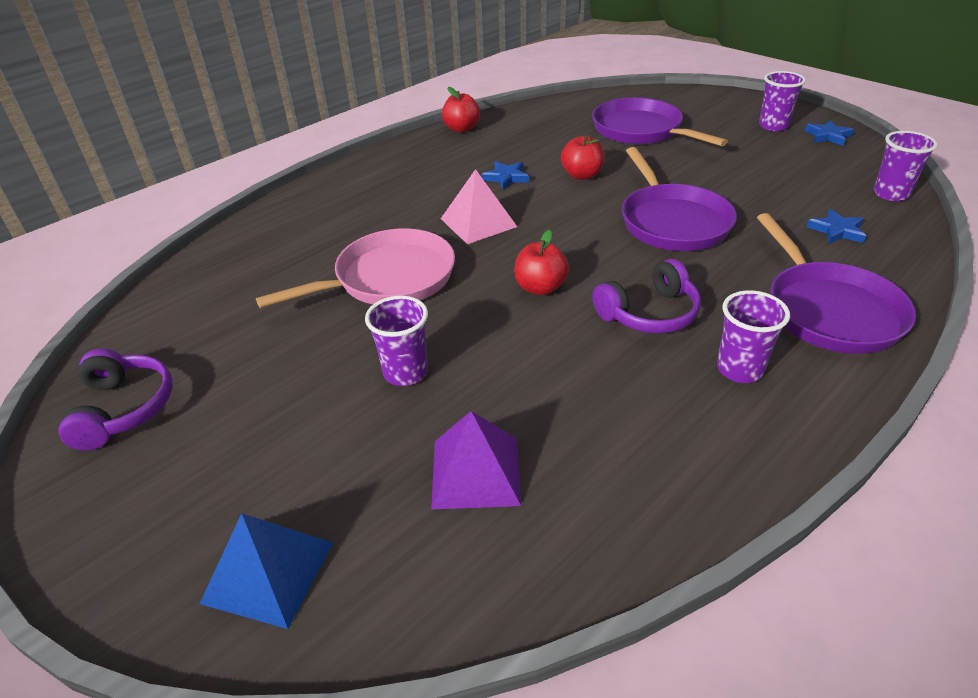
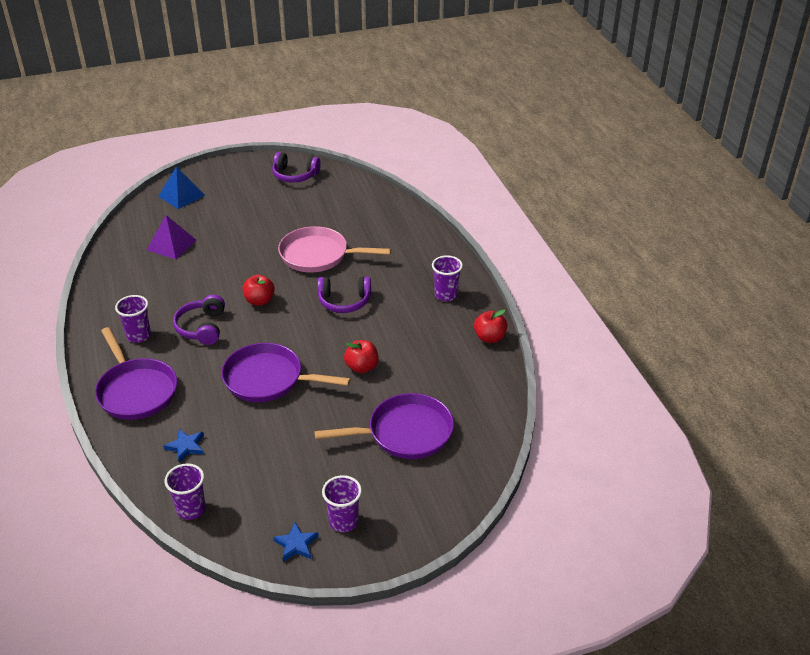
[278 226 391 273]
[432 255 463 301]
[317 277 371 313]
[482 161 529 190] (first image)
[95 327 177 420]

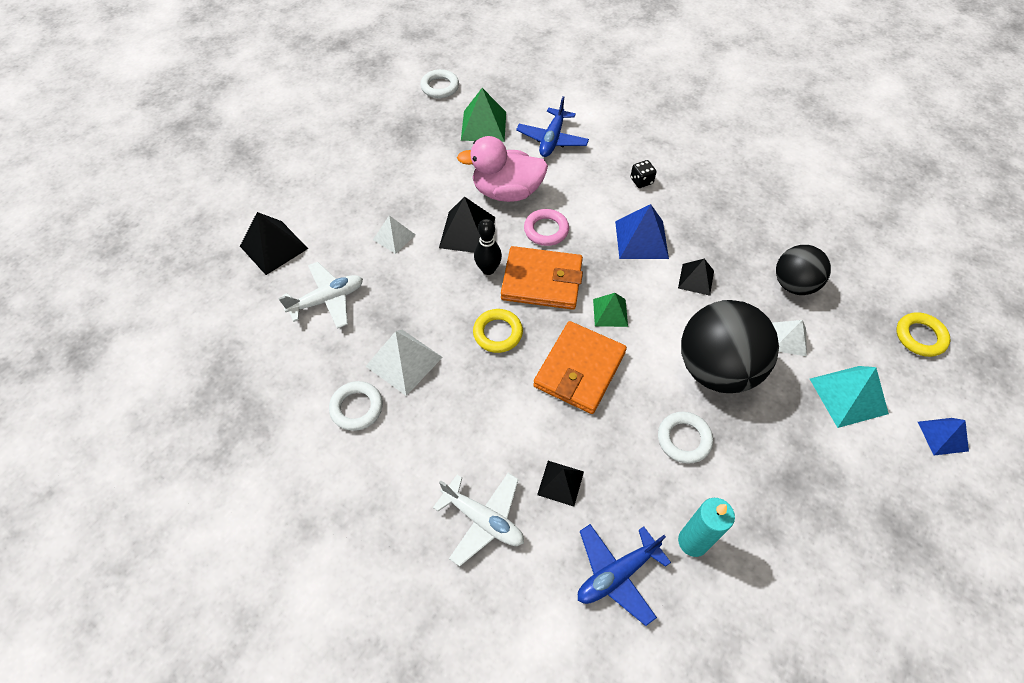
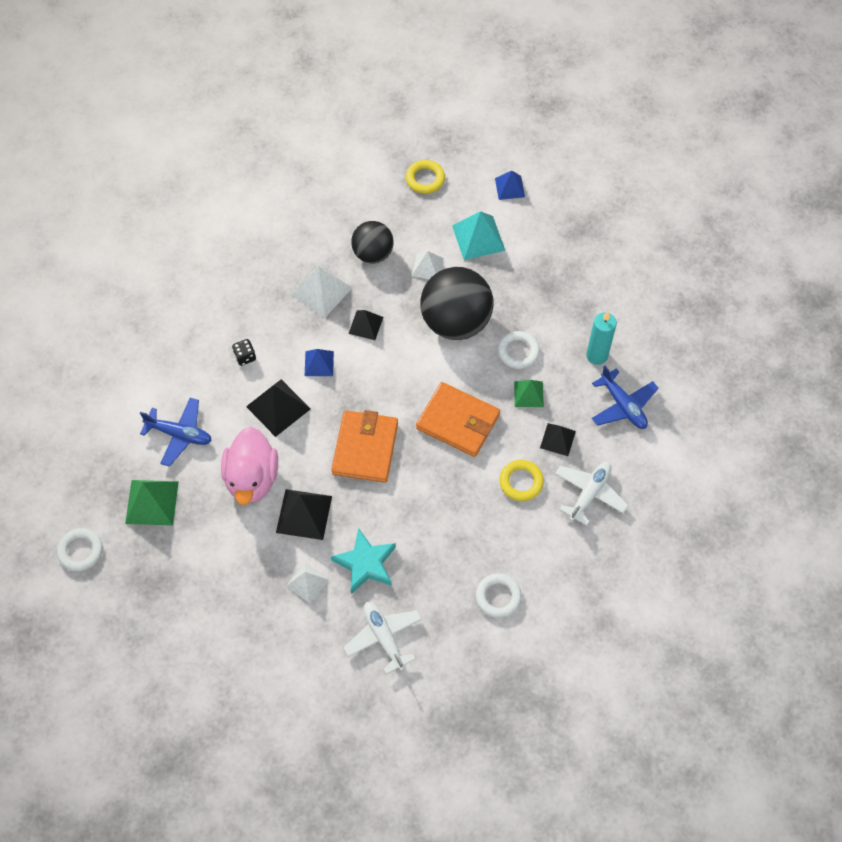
[246 379 310 437]
[291 265 352 318]
[499 460 544 501]
[474 219 502 275] (first image)
[524 209 569 246] (first image)
[514 380 544 407]
[305 349 334 376]
[331 528 396 594]

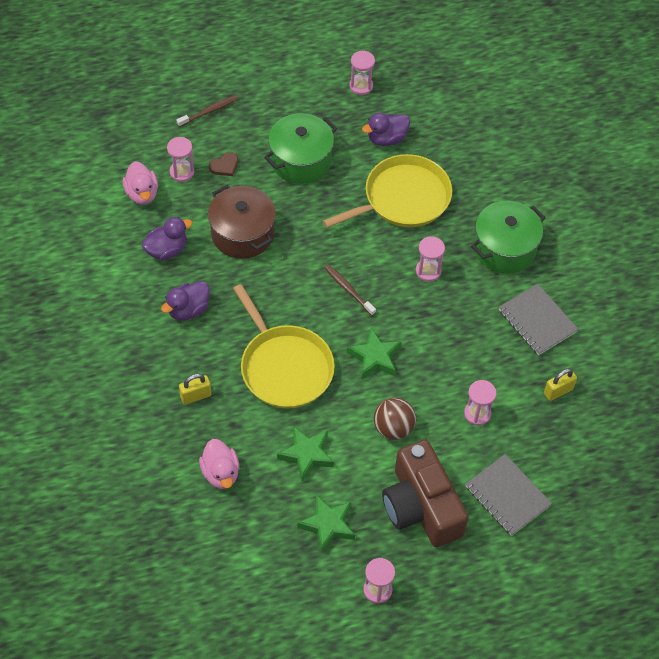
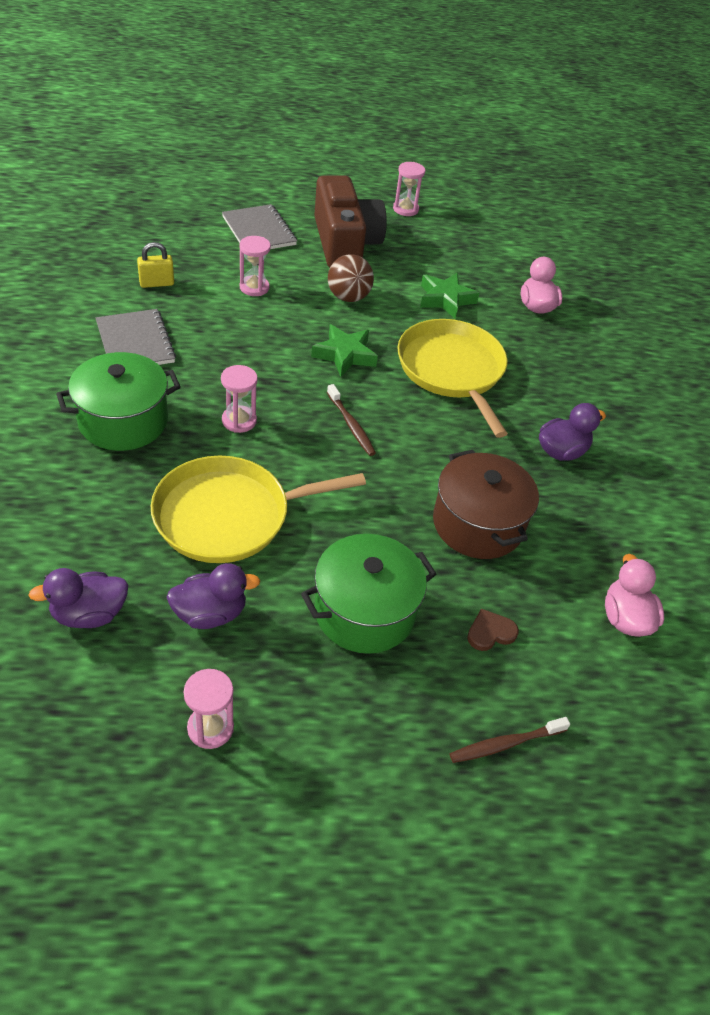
[28 568 128 628]
[167 137 194 182] (first image)
[179 374 211 405] (first image)
[297 495 355 553] (first image)

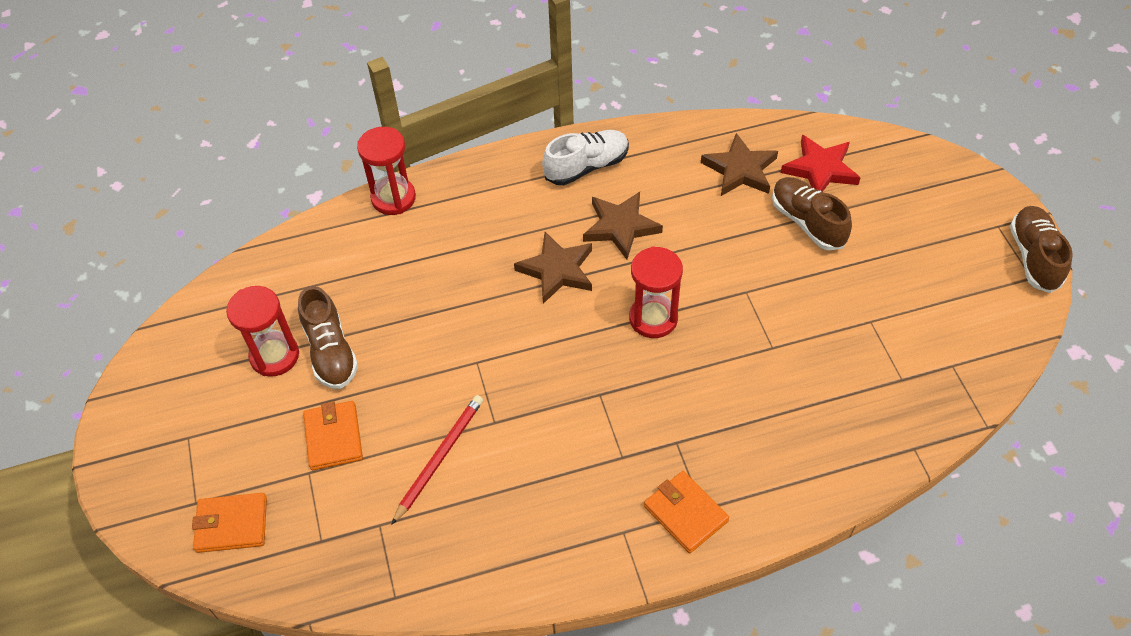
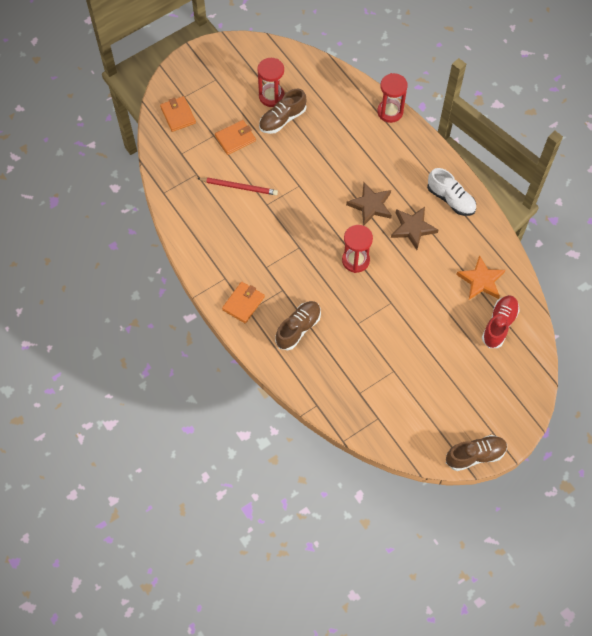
[456 255 505 300]
[275 301 321 350]
[482 295 520 348]

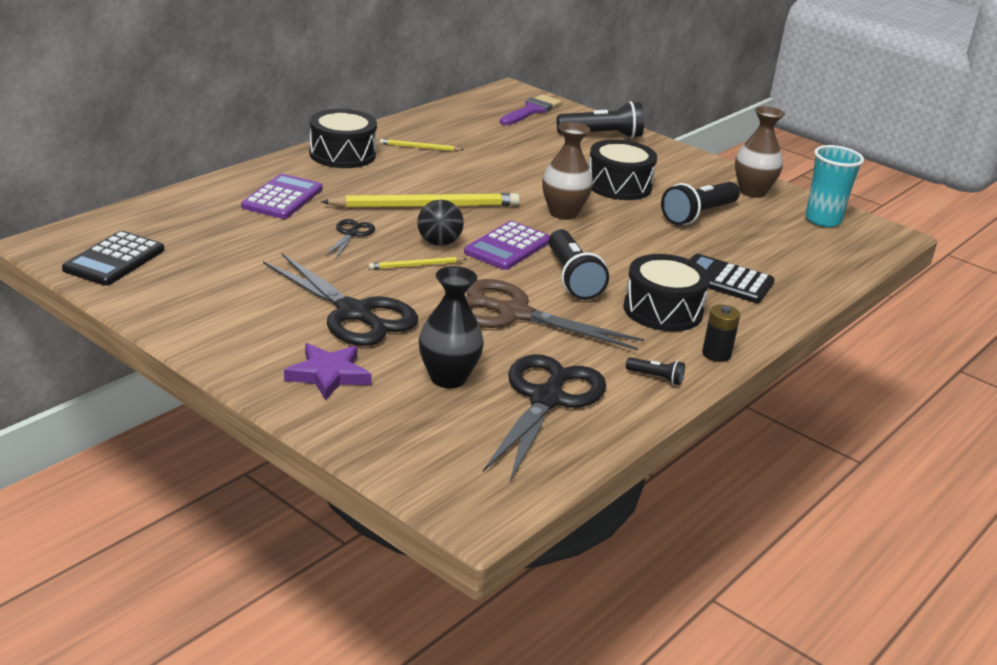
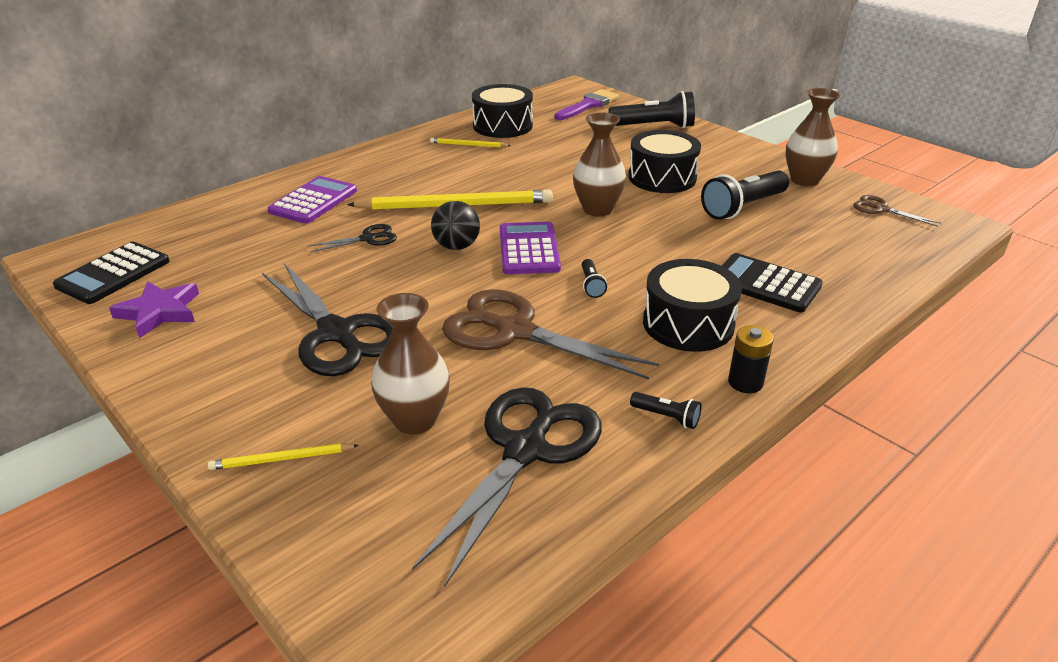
[109 281 199 338]
[472 84 533 138]
[308 224 397 252]
[208 443 359 470]
[371 293 450 434]
[500 222 561 274]
[582 259 607 298]
[854 195 941 227]

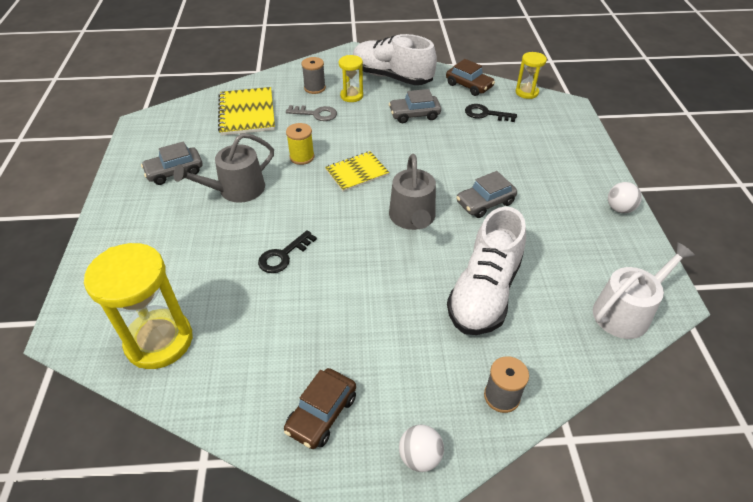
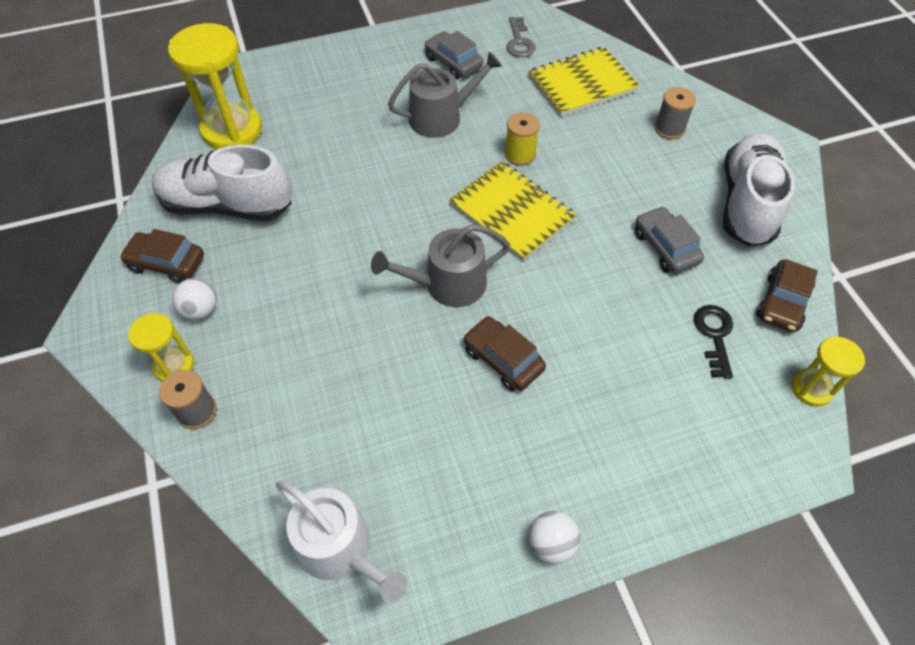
[388 52 502 138]
[258 230 317 273] (first image)
[506 17 536 57]
[449 161 576 261]
[128 313 194 381]
[172 278 217 320]
[152 144 292 221]
[464 316 546 391]

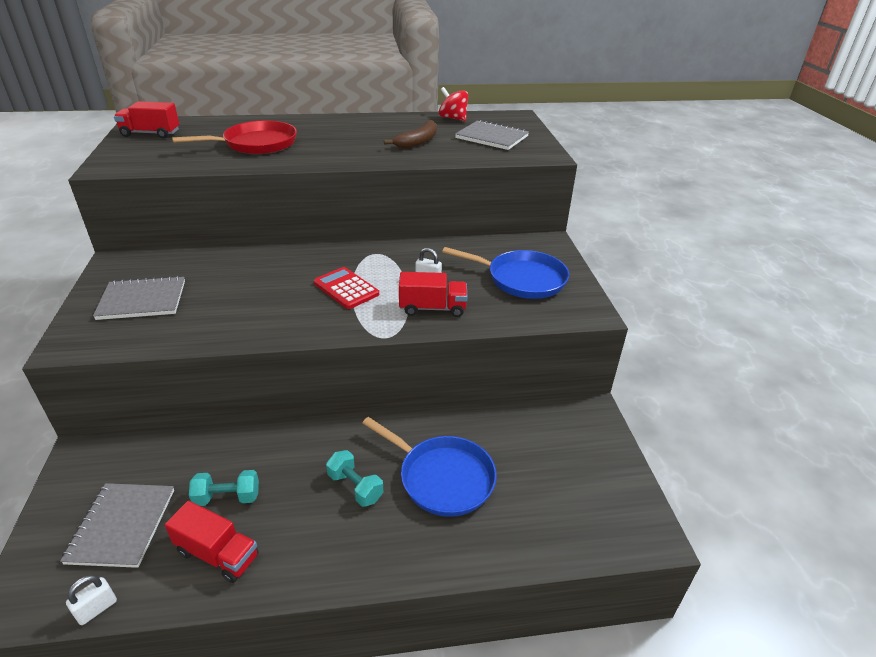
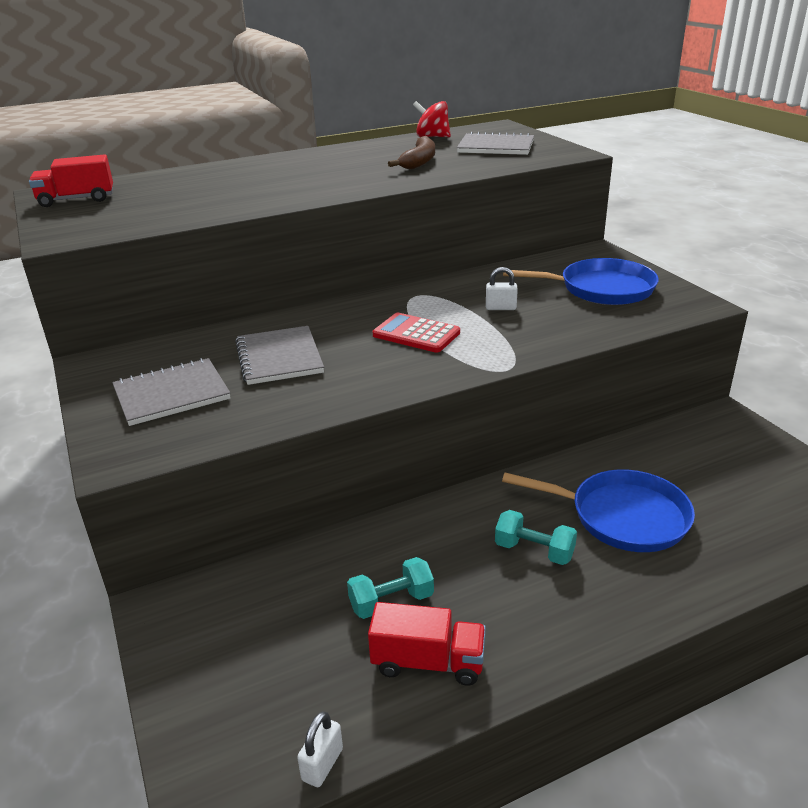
[235 326 324 385]
[172 120 297 154] (first image)
[399 272 467 317] (first image)

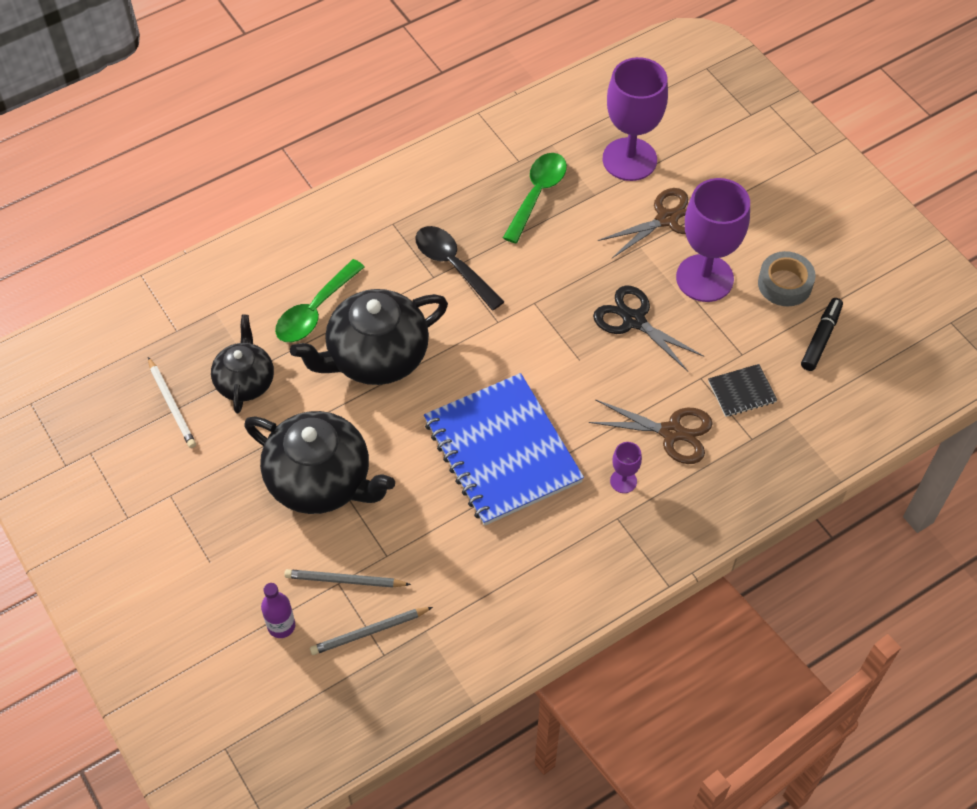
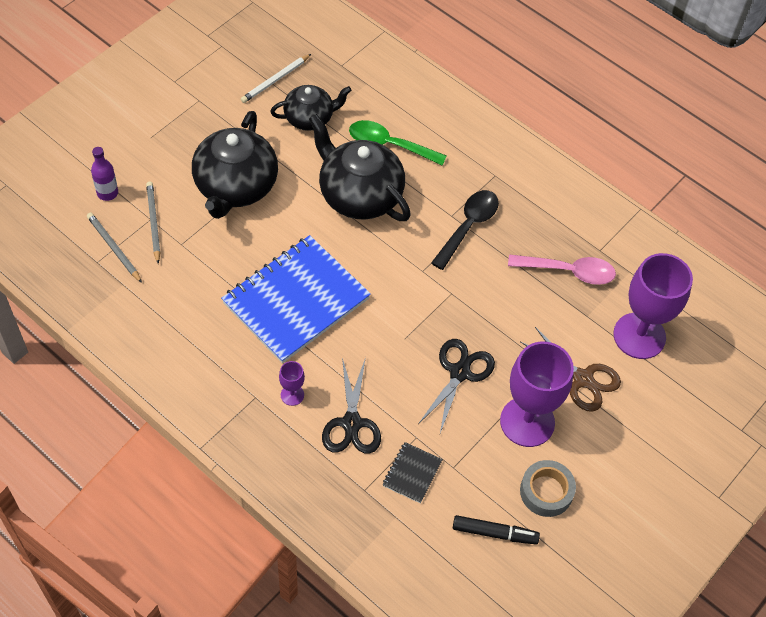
[508 254 616 285]
[322 357 381 454]
[383 442 443 504]

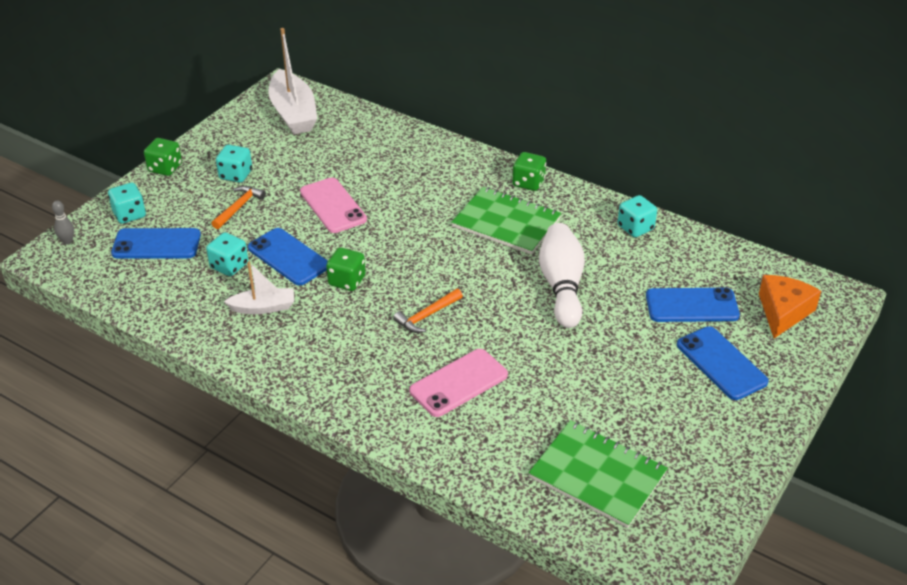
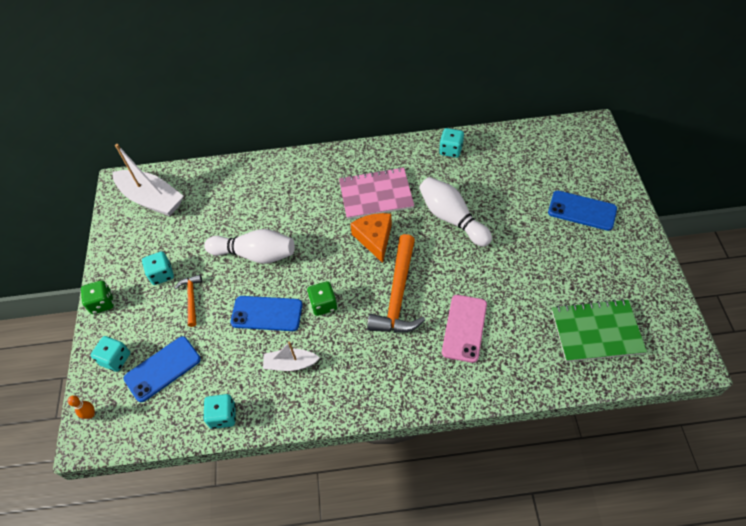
[68 395 95 419]
[204 394 236 429]
[263 341 320 371]
[204 229 295 264]
[367 234 425 333]
[339 167 414 219]
[512 152 546 191] (first image)
[646 287 740 322] (first image)
[350 213 392 263]

